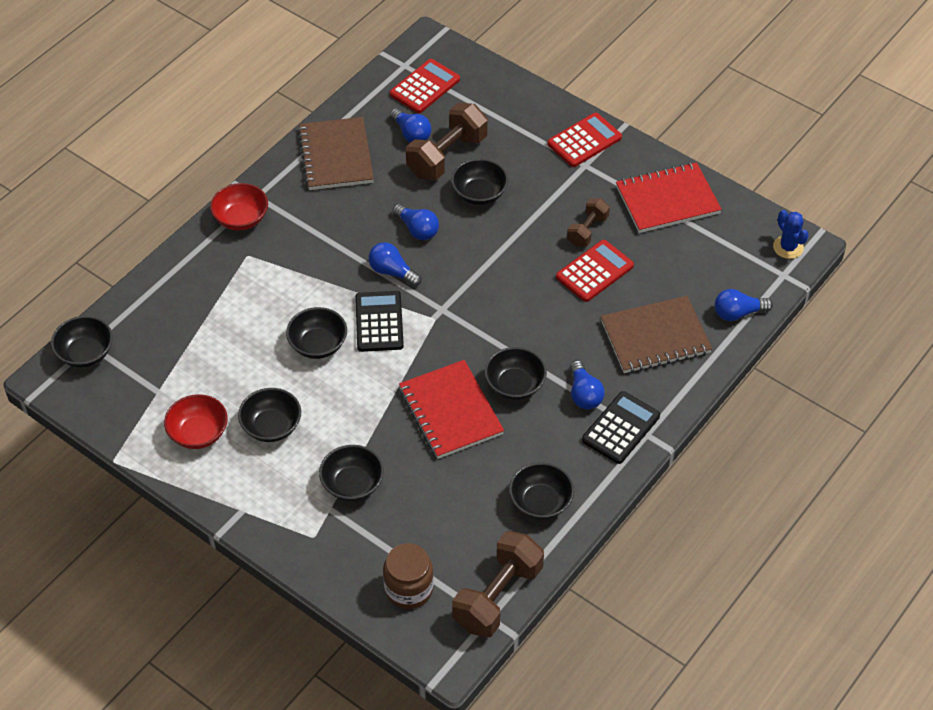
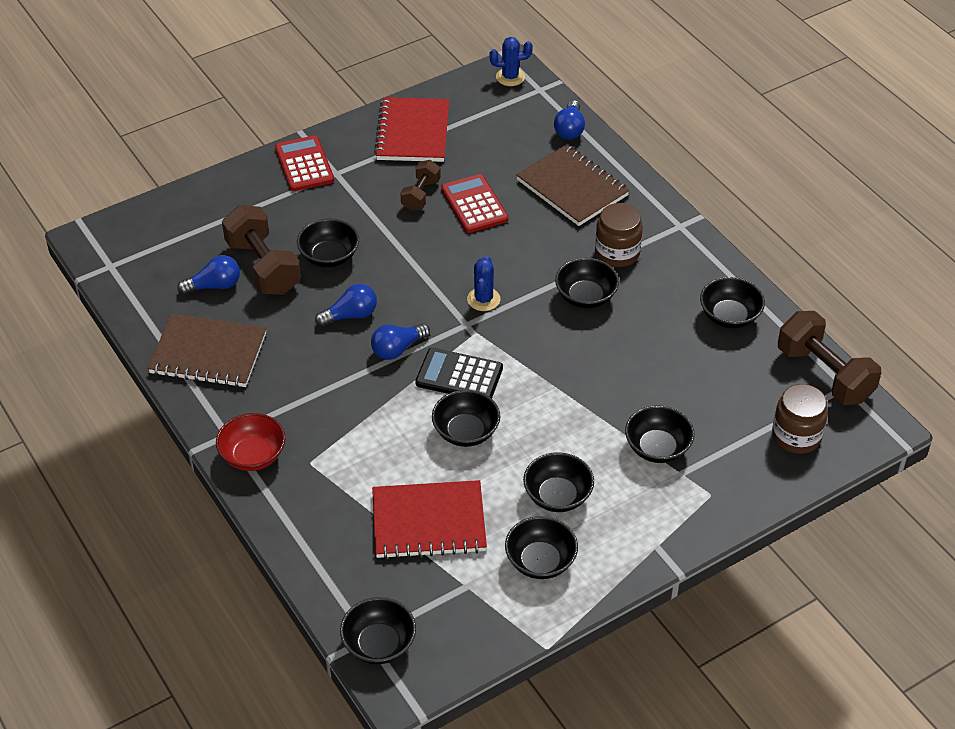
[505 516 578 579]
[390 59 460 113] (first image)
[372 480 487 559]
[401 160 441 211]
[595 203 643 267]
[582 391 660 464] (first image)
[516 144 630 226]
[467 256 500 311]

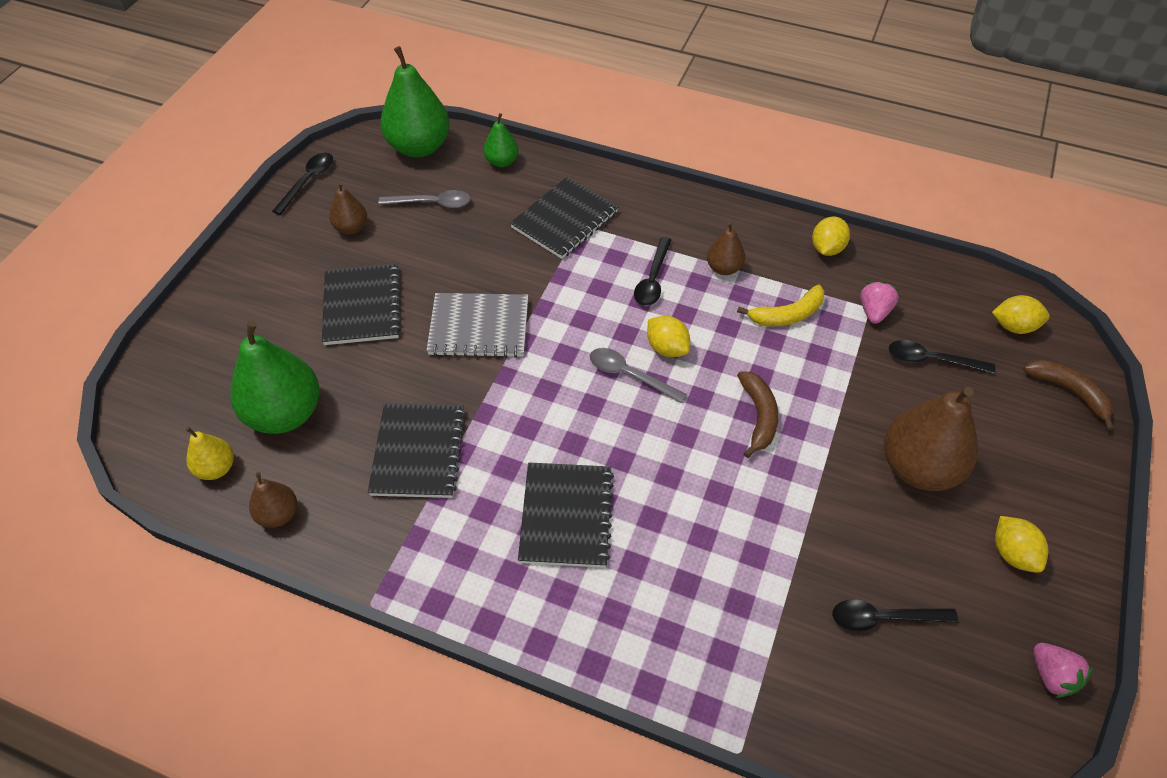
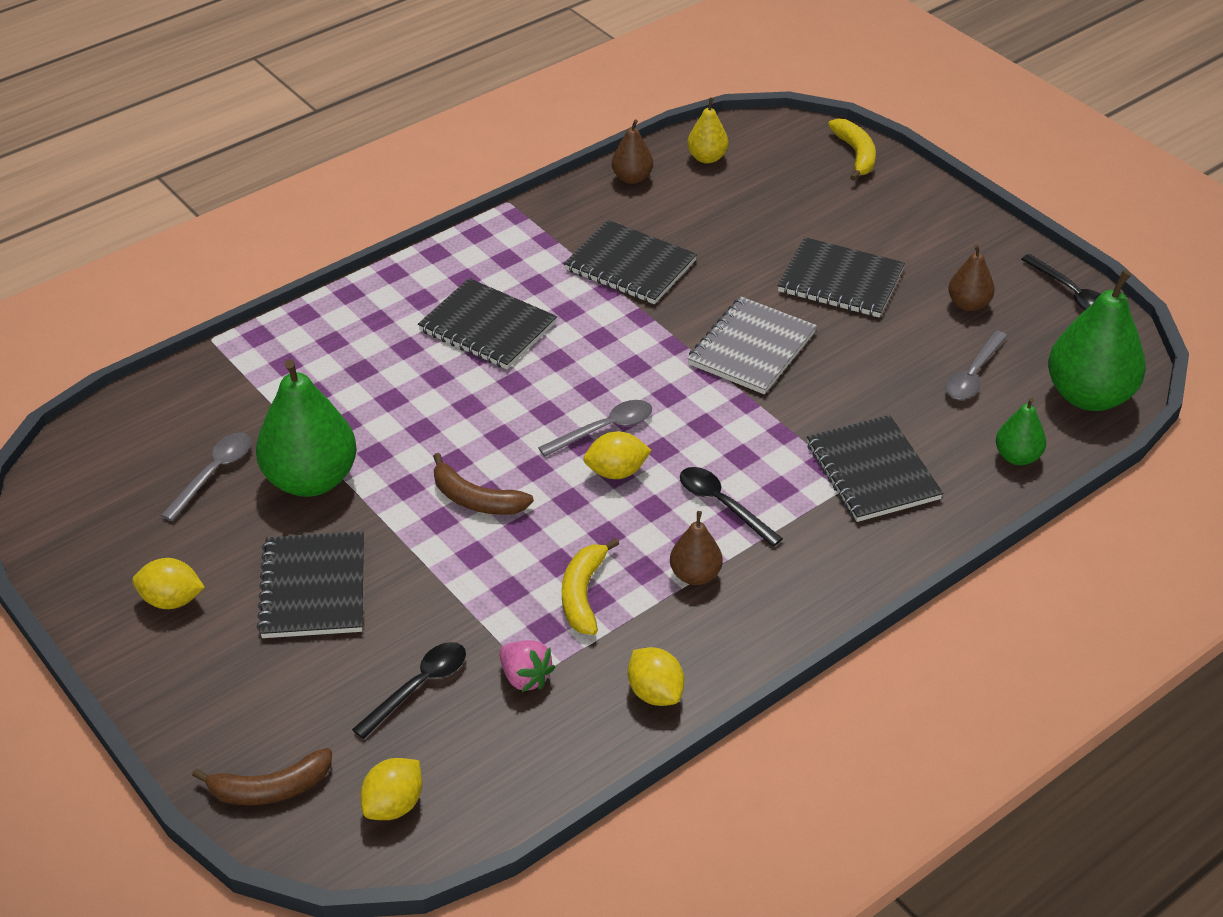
[256 359 357 497]
[161 432 251 521]
[257 531 364 638]
[1034 643 1093 698] (first image)
[828 119 876 181]

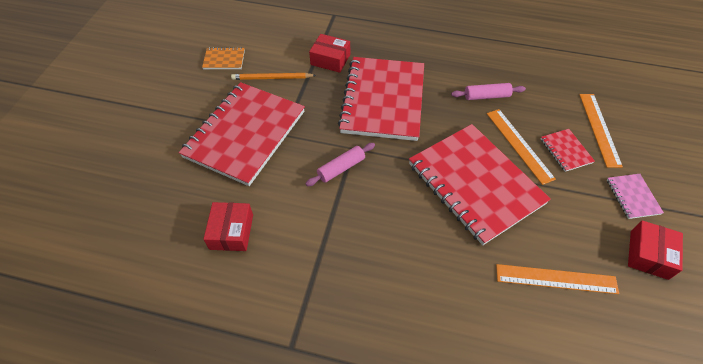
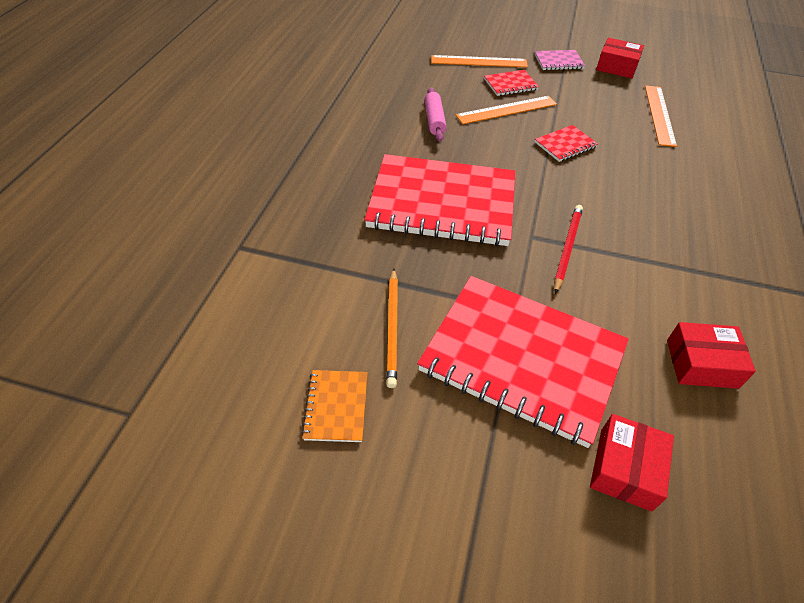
[554 205 583 294]
[590 414 674 511]
[535 125 598 162]

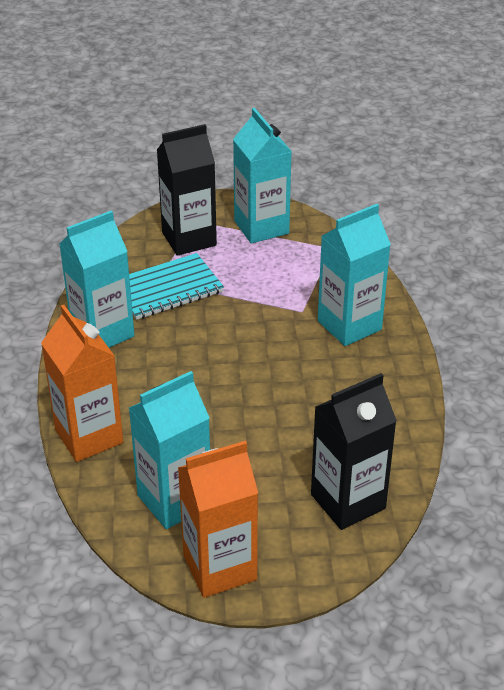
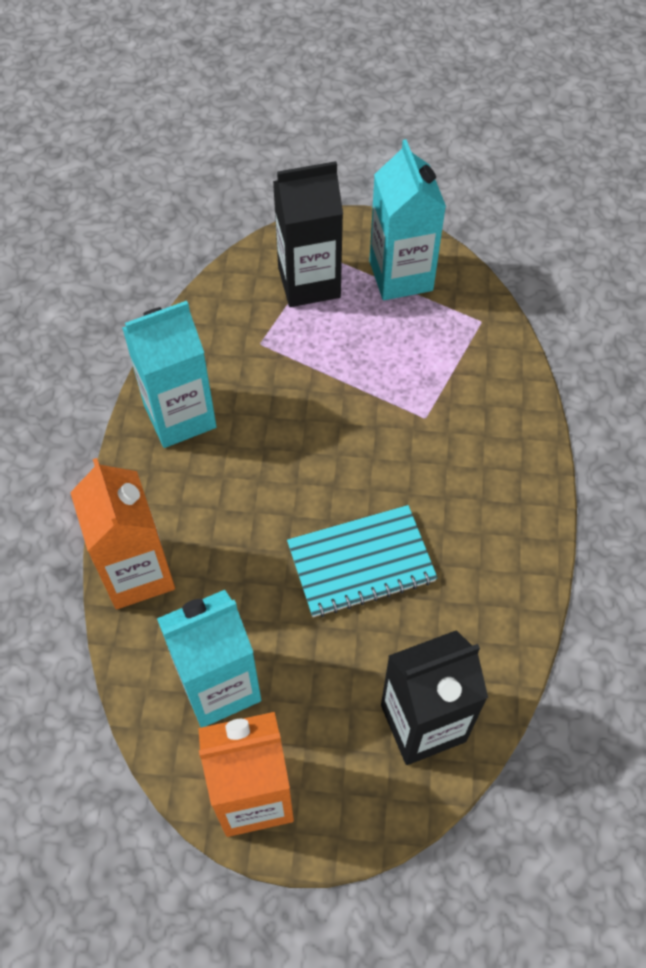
[287 505 438 617]
[318 204 391 346] (first image)

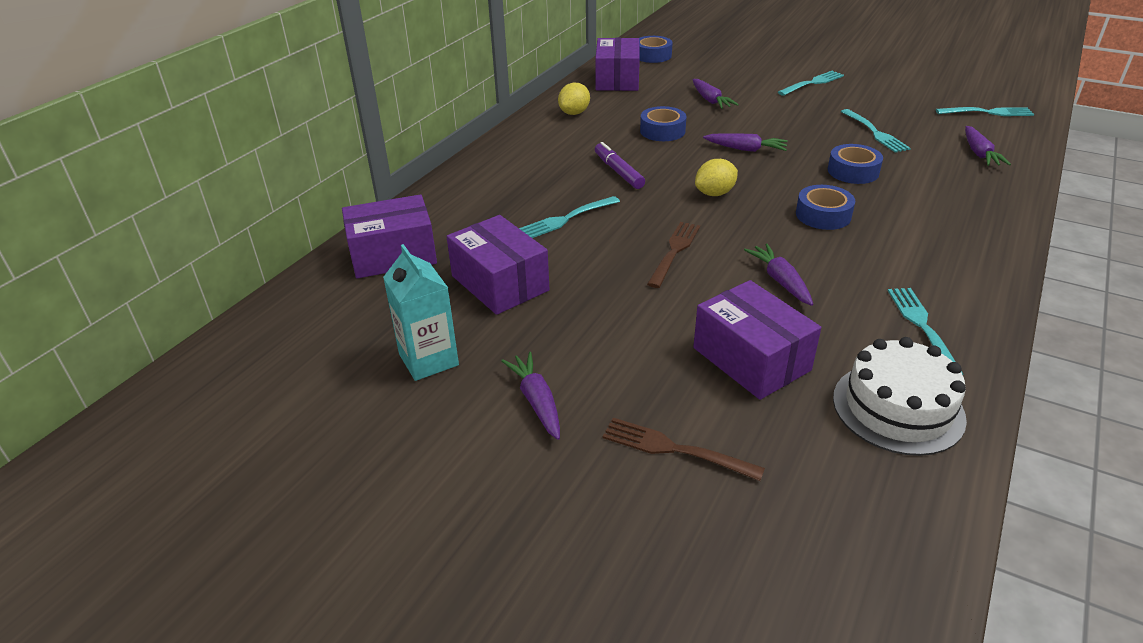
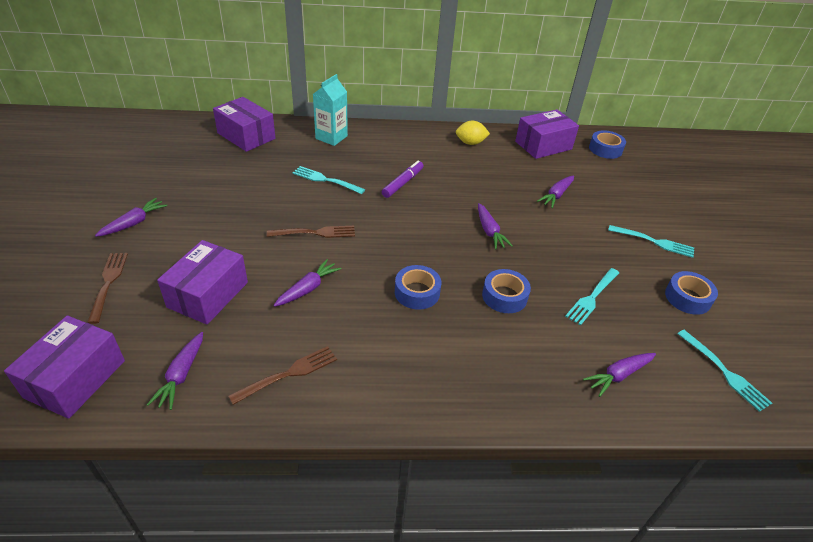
[313 74 348 146]
[4 315 125 419]
[665 271 718 315]
[695 159 738 196] (first image)
[147 332 203 410]
[228 346 337 405]

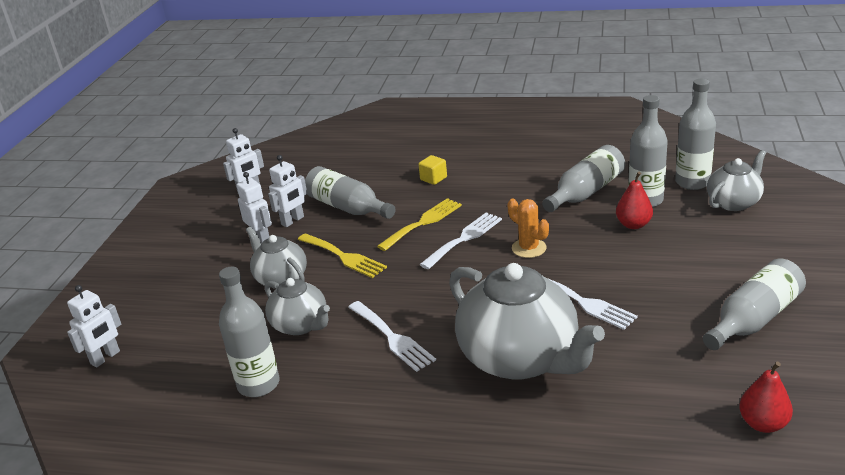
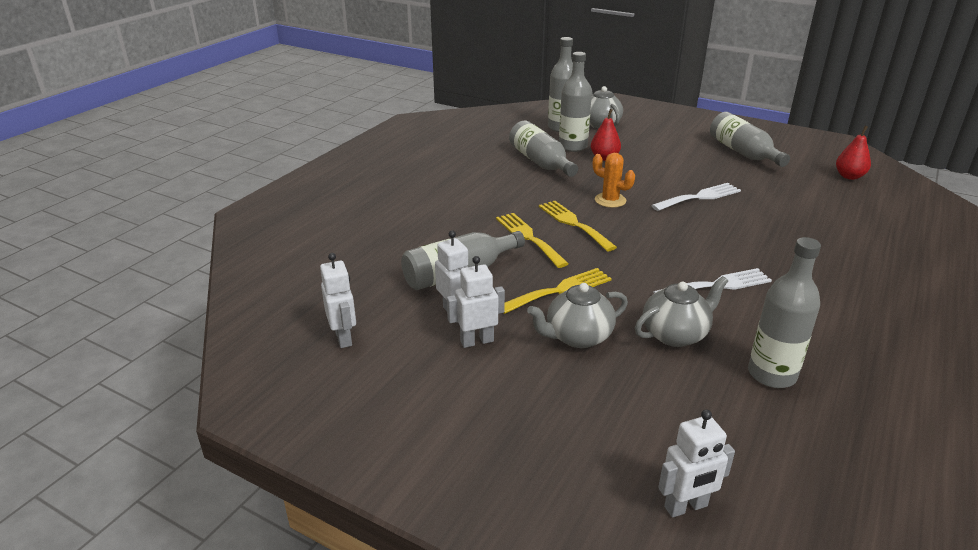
[658 410 735 518]
[418 155 447 185] (first image)
[539 201 617 252]
[449 263 605 380] (first image)
[593 153 635 208]

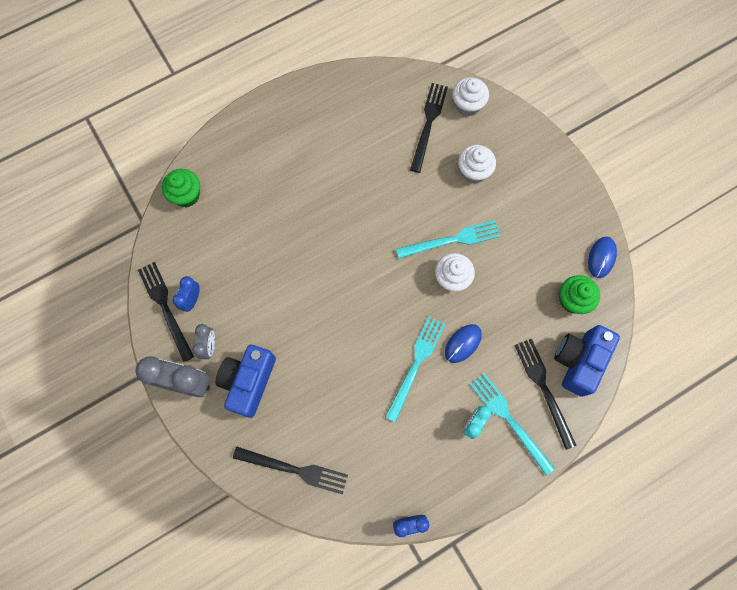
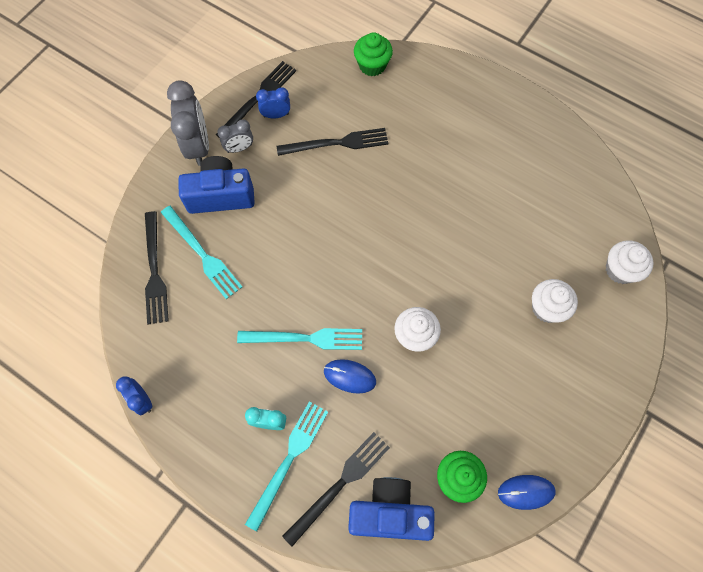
[161 206 242 299]
[277 128 389 156]

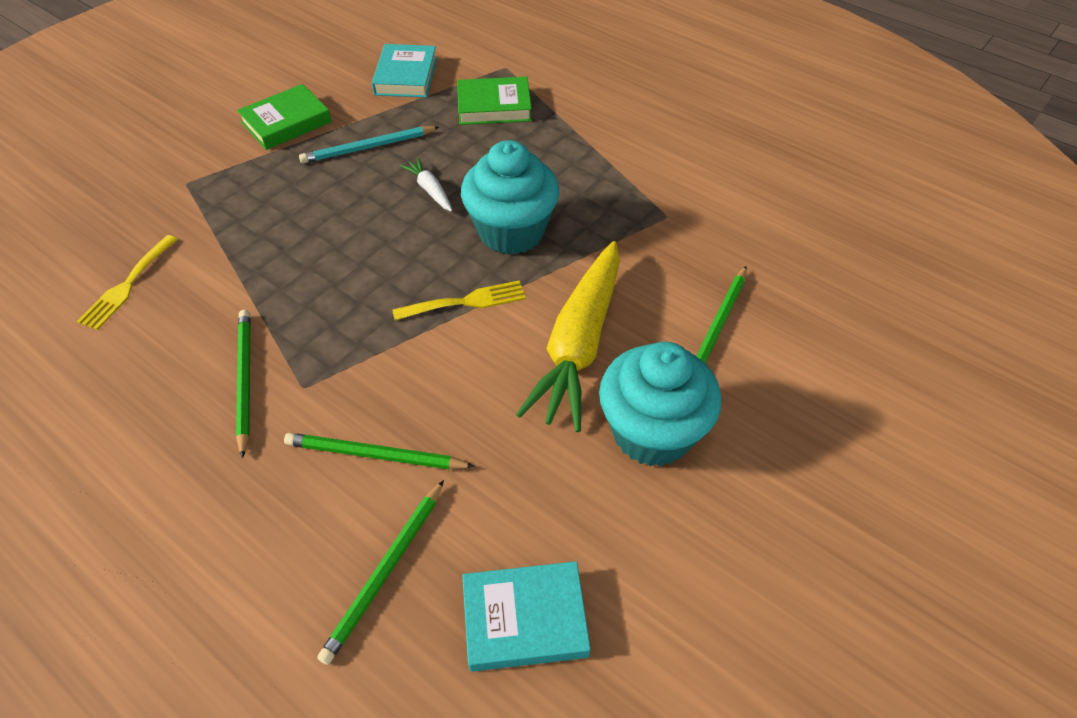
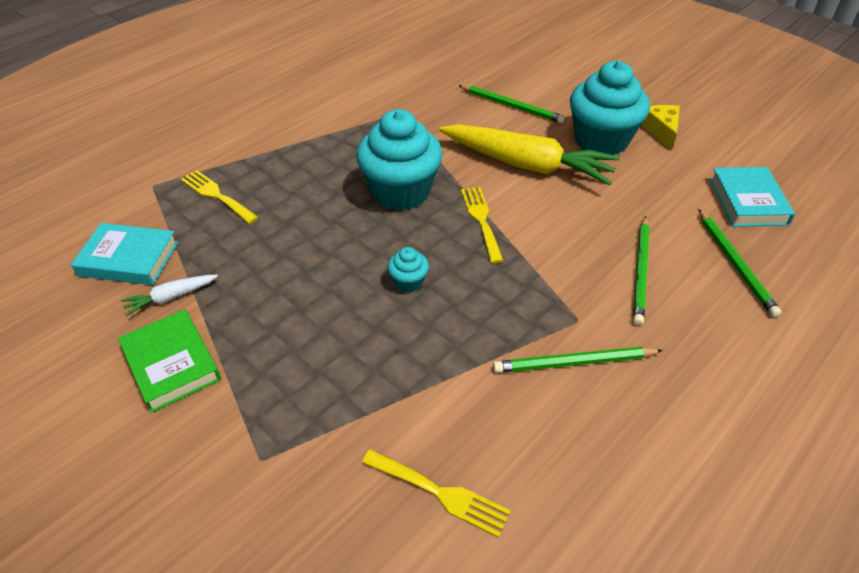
[299 126 439 163] (first image)
[698 209 782 317]
[121 275 218 316]
[181 170 259 224]
[387 247 429 293]
[641 105 680 150]

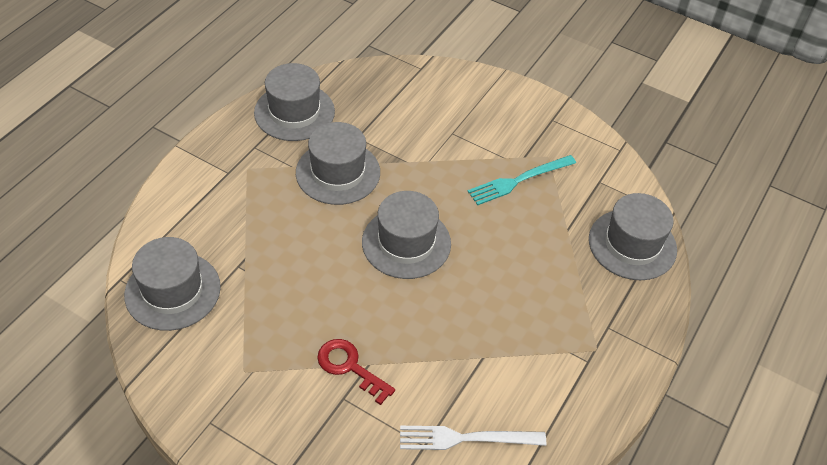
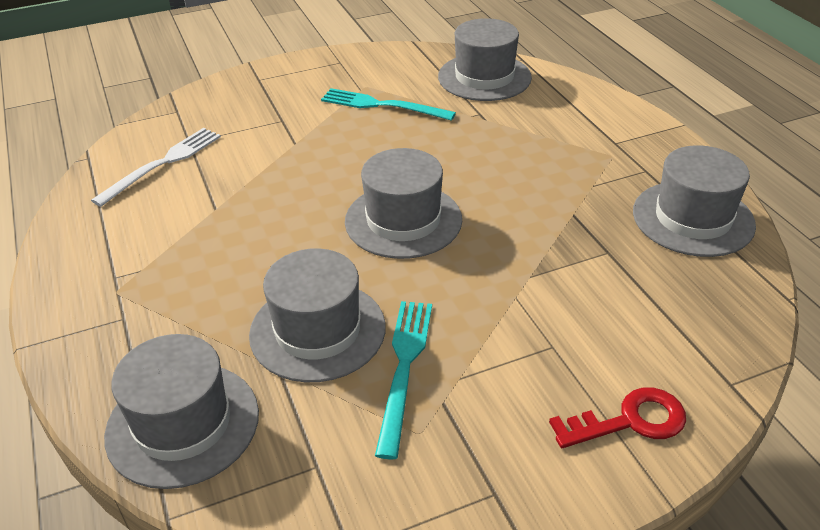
[249 248 386 382]
[549 387 686 448]
[321 88 456 121]

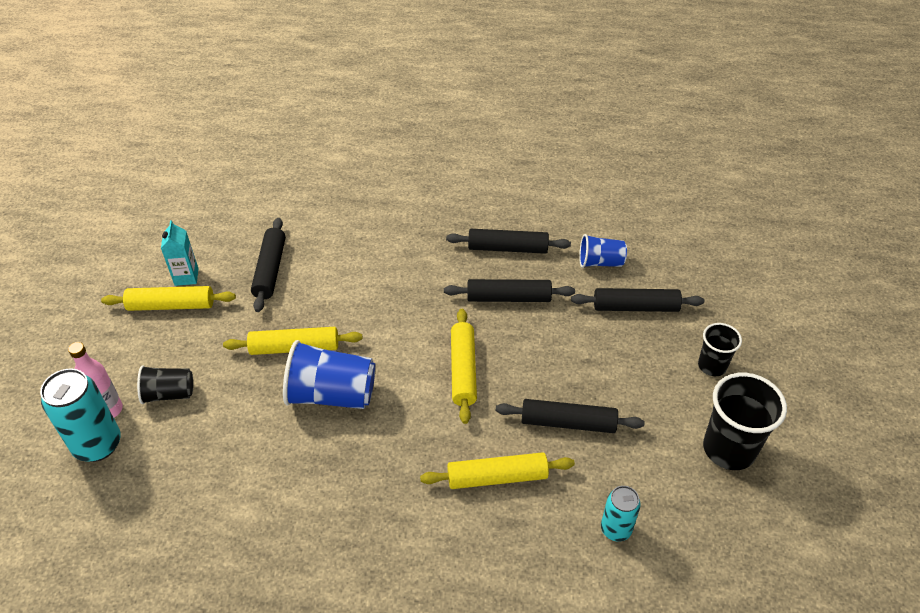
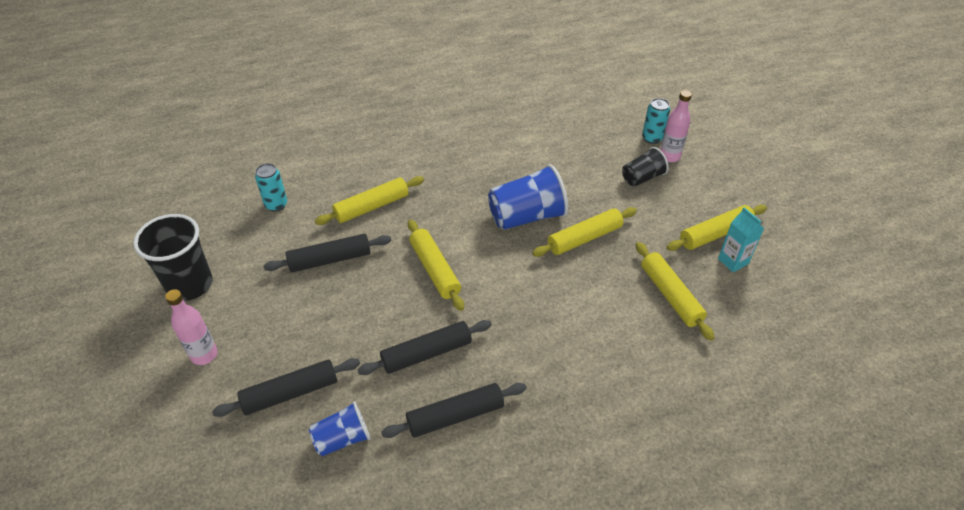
[642 98 670 144]
[636 242 715 341]
[165 289 218 365]

